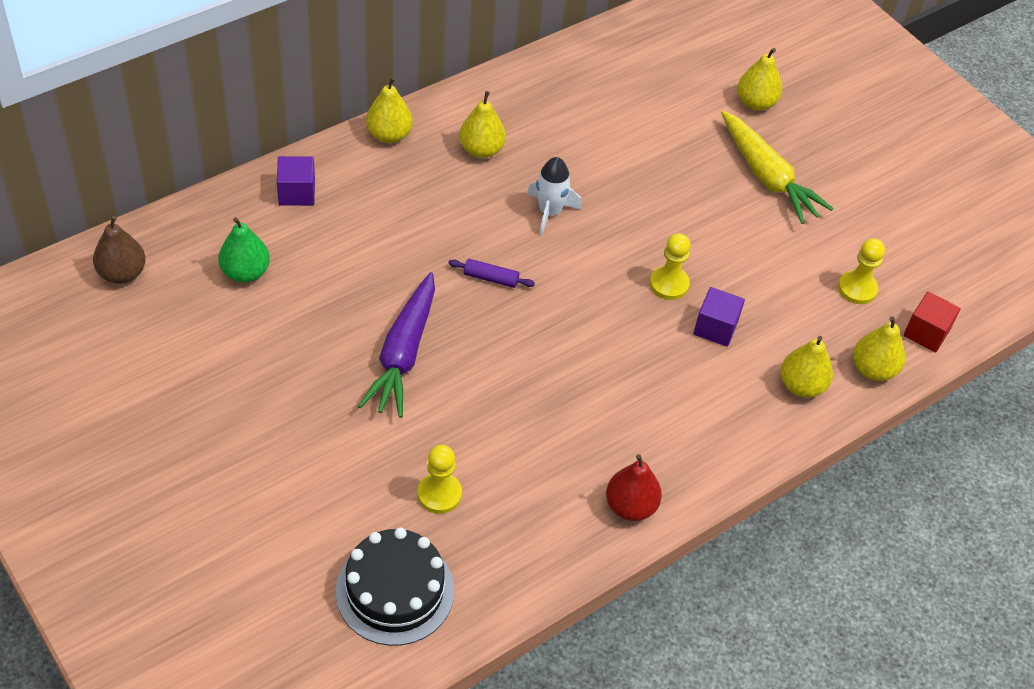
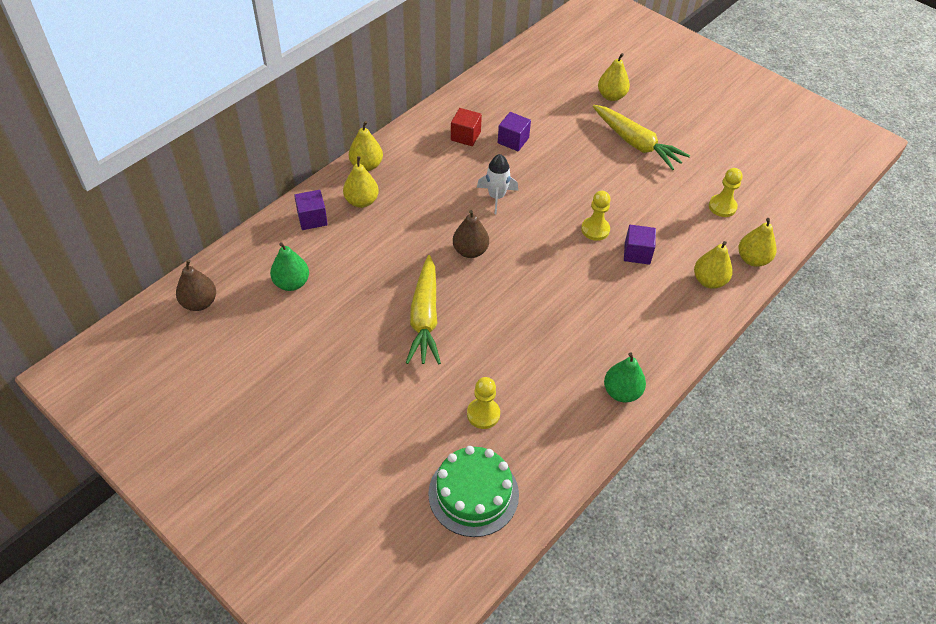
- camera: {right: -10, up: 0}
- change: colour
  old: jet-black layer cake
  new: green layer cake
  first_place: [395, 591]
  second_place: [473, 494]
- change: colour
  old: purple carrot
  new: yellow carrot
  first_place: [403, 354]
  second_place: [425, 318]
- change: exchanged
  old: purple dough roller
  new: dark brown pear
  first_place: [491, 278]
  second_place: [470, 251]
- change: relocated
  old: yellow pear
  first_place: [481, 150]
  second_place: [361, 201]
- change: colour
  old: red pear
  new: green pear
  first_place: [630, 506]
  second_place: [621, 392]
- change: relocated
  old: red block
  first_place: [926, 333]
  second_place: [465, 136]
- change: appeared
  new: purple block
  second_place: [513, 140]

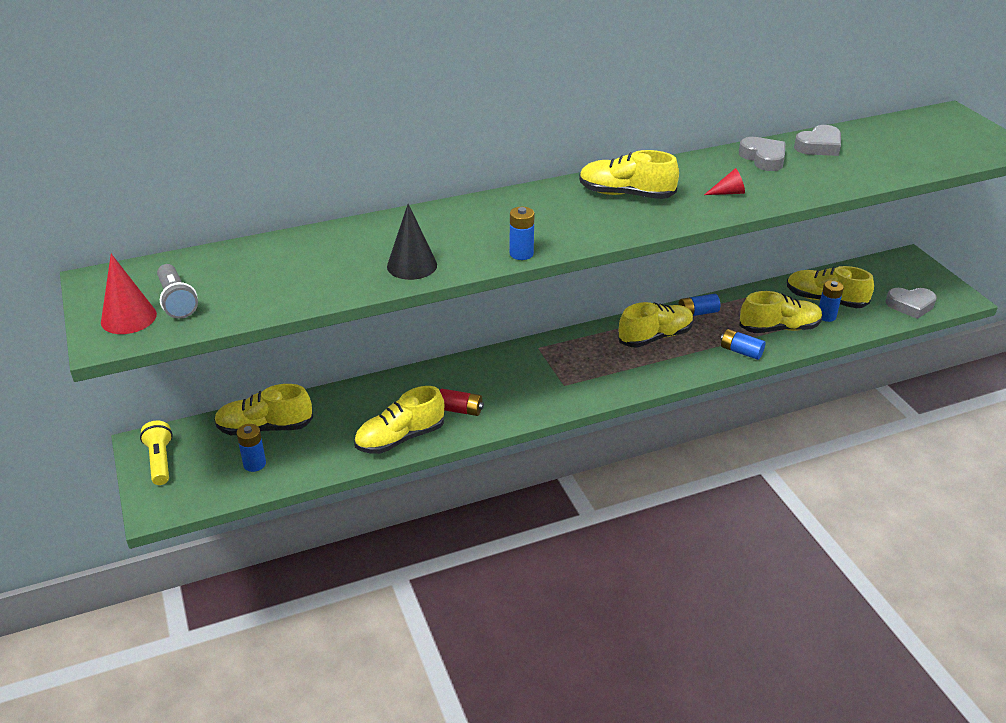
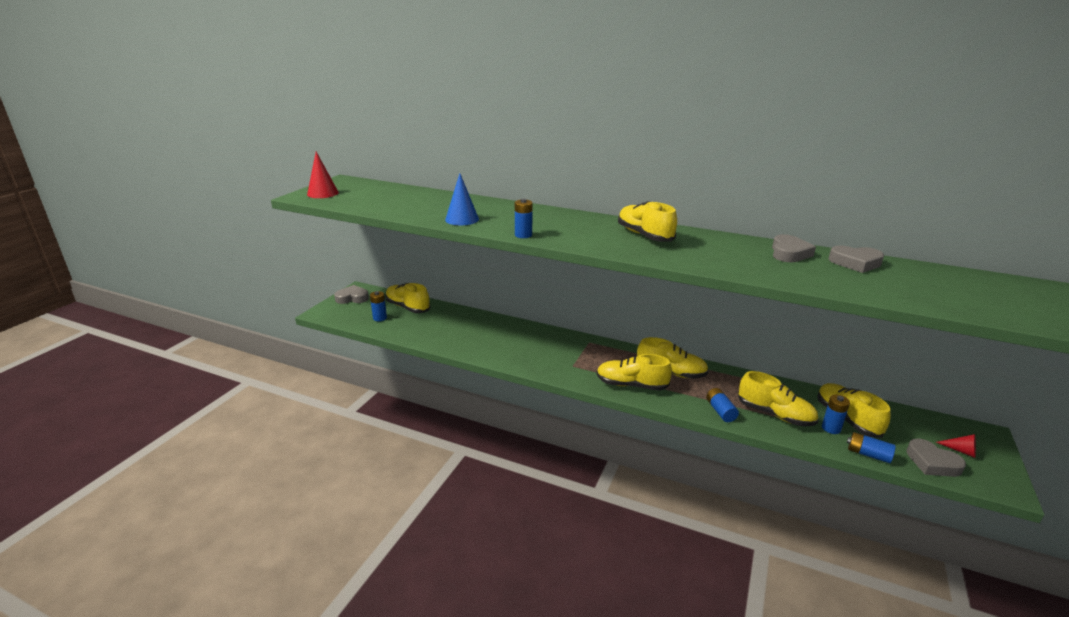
- camera: {right: 45, up: -10}
- change: exchanged
  old: yellow pocket torch
  new: gray heart
  first_place: [160, 461]
  second_place: [352, 298]
- change: missing
  old: gray pocket torch
  first_place: [177, 301]
- change: relocated
  old: yellow lace-up shoe
  first_place: [400, 438]
  second_place: [631, 385]
- change: colour
  old: jet-black cone
  new: blue cone
  first_place: [412, 265]
  second_place: [462, 219]
- change: missing
  old: red AA battery
  first_place: [460, 410]
- change: relocated
  old: blue AA battery
  first_place: [697, 313]
  second_place: [868, 454]
- change: relocated
  old: red cone
  first_place: [728, 193]
  second_place: [961, 451]

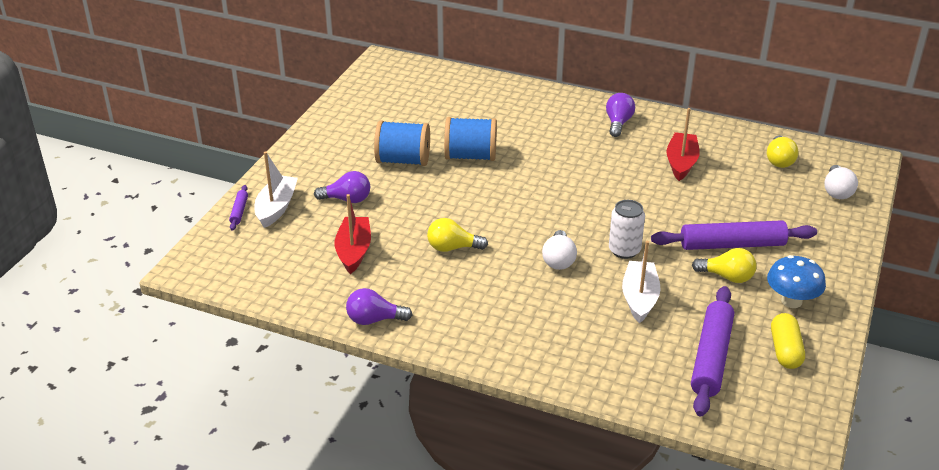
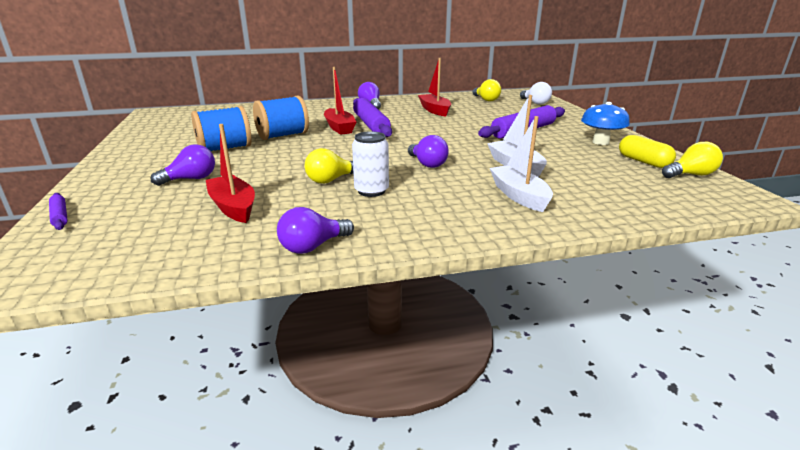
- camera: {right: -35, up: -10}
- change: relocated
  old: pure white toy boat
  first_place: [276, 208]
  second_place: [519, 196]
- change: colour
  old: pure white lightbulb
  new: purple lightbulb
  first_place: [558, 260]
  second_place: [427, 164]
- change: relocated
  old: pure white can
  first_place: [624, 250]
  second_place: [371, 191]
- change: relocated
  old: purple dough roller
  first_place: [711, 357]
  second_place: [370, 125]
- change: relocated
  old: yellow lightbulb
  first_place: [727, 277]
  second_place: [690, 175]
- change: appeared
  new: red toy boat
  second_place: [339, 128]

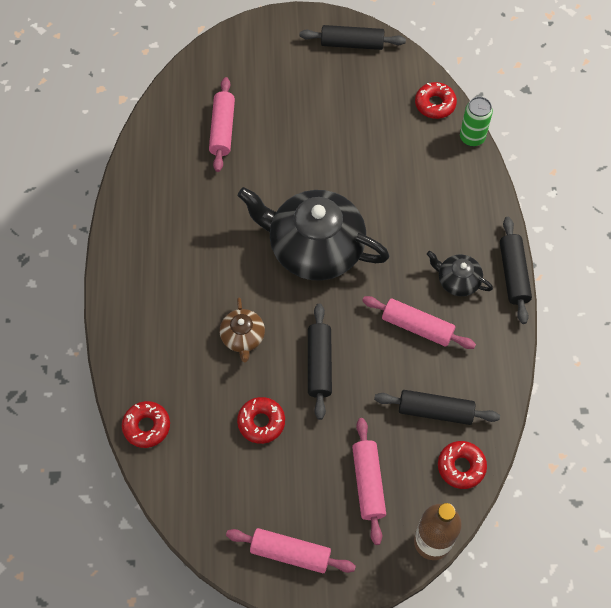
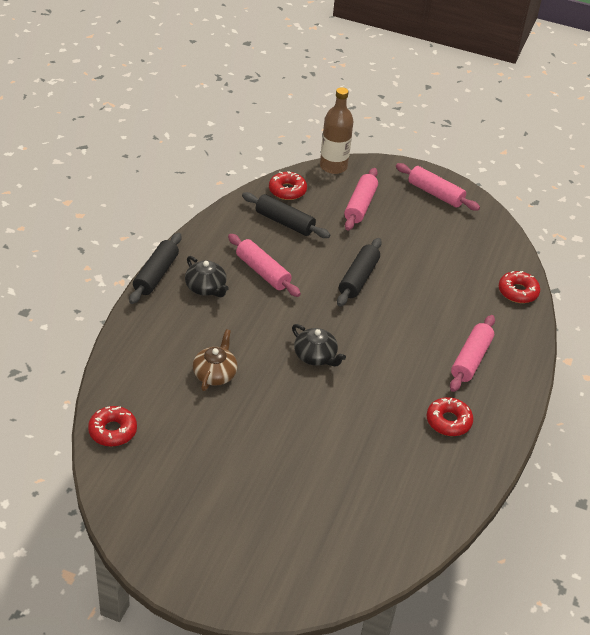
- camera: {right: -160, up: -20}
- change: relocated
  old: rosy dough roller
  first_place: [222, 129]
  second_place: [471, 359]
- change: relocated
  old: dark brown tea pot
  first_place: [243, 337]
  second_place: [215, 374]
- change: relocated
  old: red doughnut
  first_place: [261, 422]
  second_place: [448, 421]
- change: size
  old: jet-black tea pot
  first_place: [314, 247]
  second_place: [316, 356]
  factor: 0.46
- change: missing
  old: jet-black dough roller
  first_place: [352, 43]
- change: missing
  old: green can
  first_place: [472, 138]

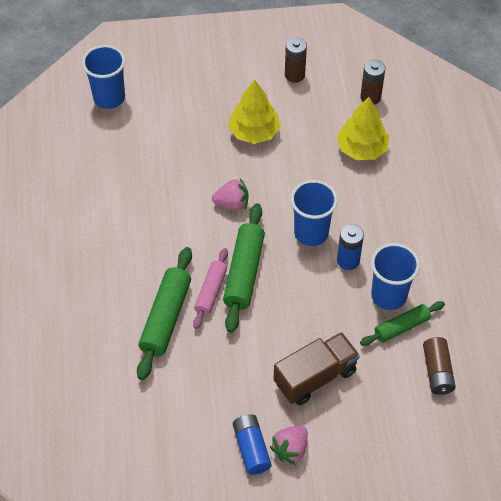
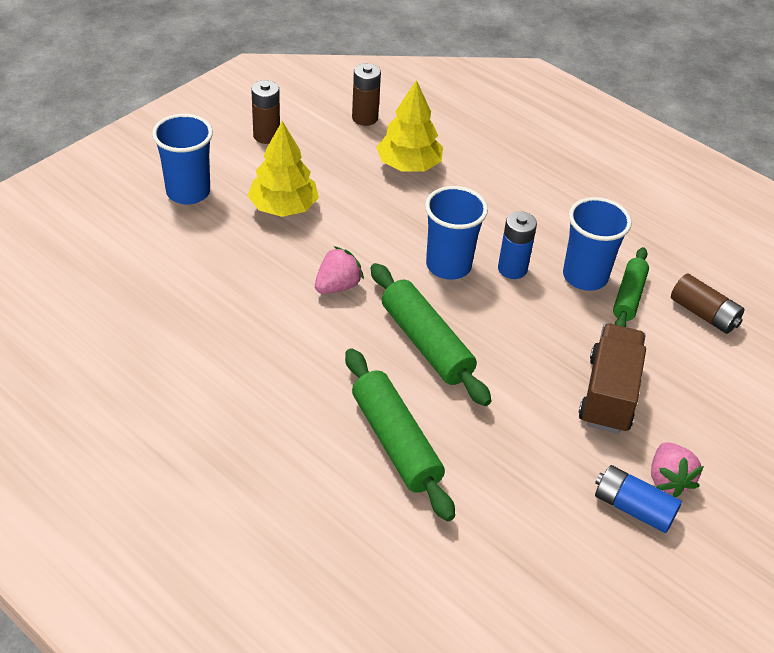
- camera: {right: -45, up: -10}
- change: relocated
  old: blue tumbler
  first_place: [109, 98]
  second_place: [188, 192]
- change: missing
  old: rosy dough roller
  first_place: [211, 292]

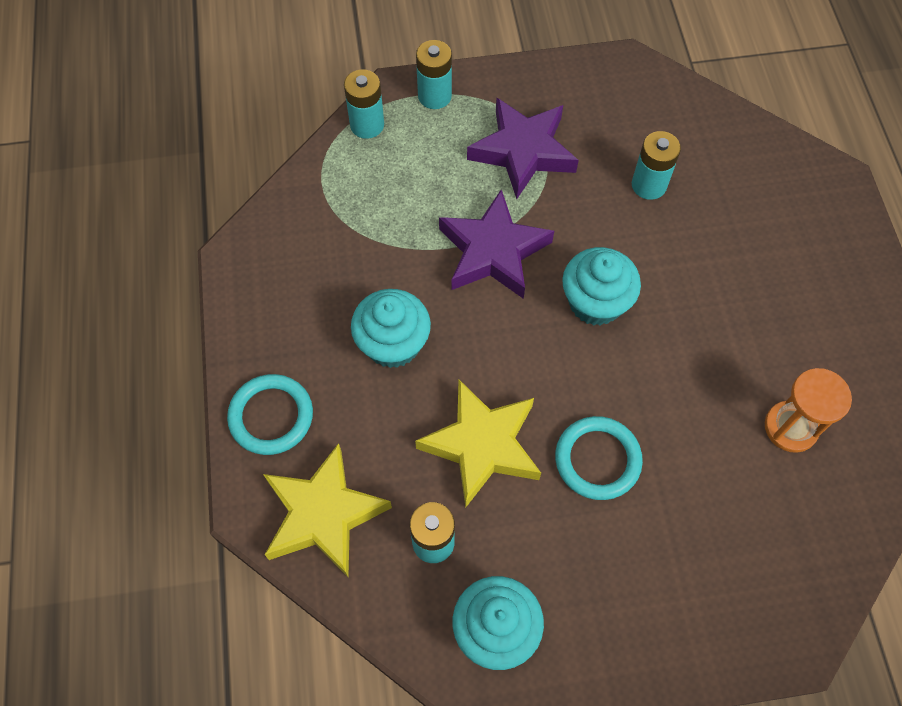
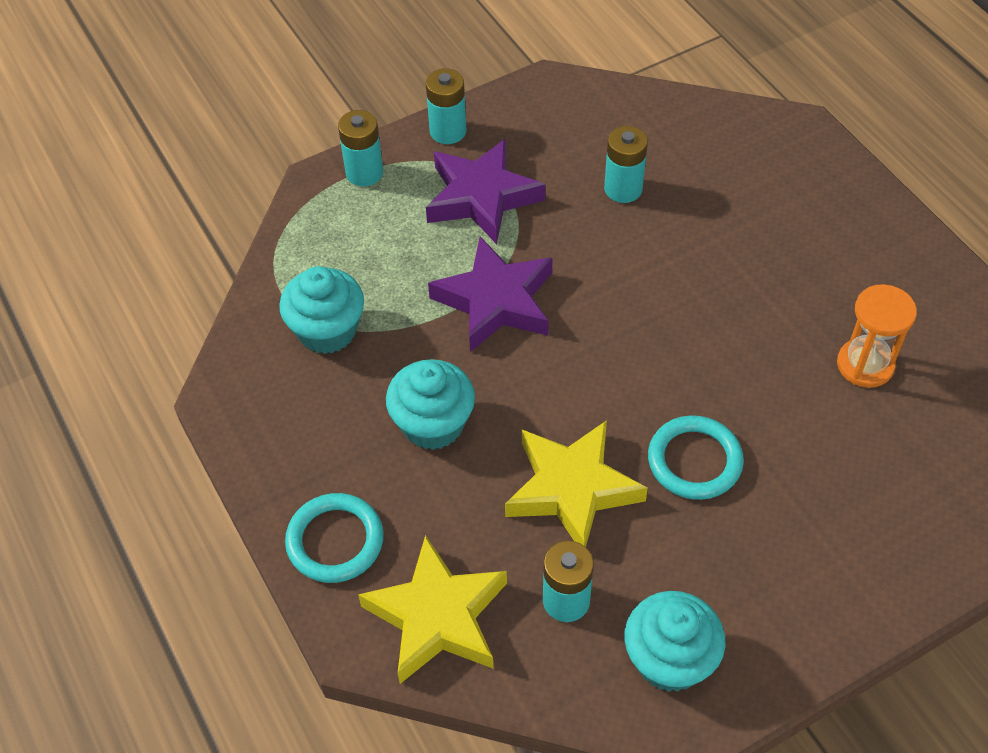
- camera: {right: -20, up: -10}
- change: relocated
  old: aqua AA battery
  first_place: [367, 125]
  second_place: [448, 131]
- change: relocated
  old: aqua muffin
  first_place: [595, 302]
  second_place: [327, 330]

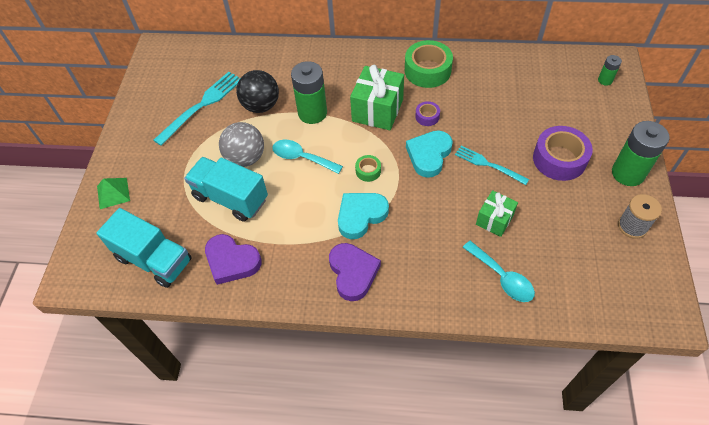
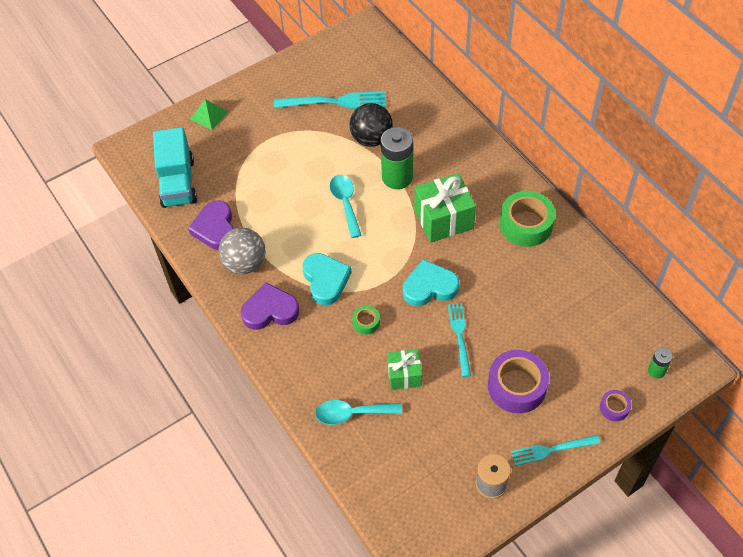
- camera: {right: 50, up: 0}
- change: missing
  old: aqua truck
  first_place: [230, 198]
- change: relocated
  old: gray ball
  first_place: [245, 158]
  second_place: [245, 263]
- change: spun
  old: purple heart
  first_place: [353, 273]
  second_place: [270, 310]
  degrees: -135
- change: spun
  old: aqua heart
  first_place: [361, 216]
  second_place: [325, 280]
  degrees: 60
- change: relocated
  old: green sticky tape
  first_place: [368, 171]
  second_place: [366, 322]
- change: relocated
  old: purple sticky tape
  first_place: [427, 117]
  second_place: [614, 408]
- change: spun
  old: aqua tablespoon
  first_place: [502, 277]
  second_place: [352, 414]
  degrees: 75
- change: exchanged
  old: green AA battery
  new: aqua fork
  first_place: [628, 173]
  second_place: [551, 450]

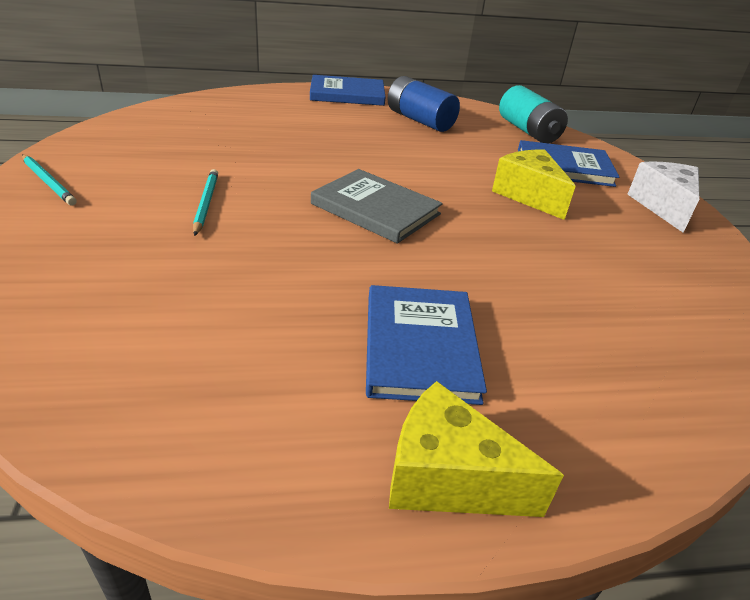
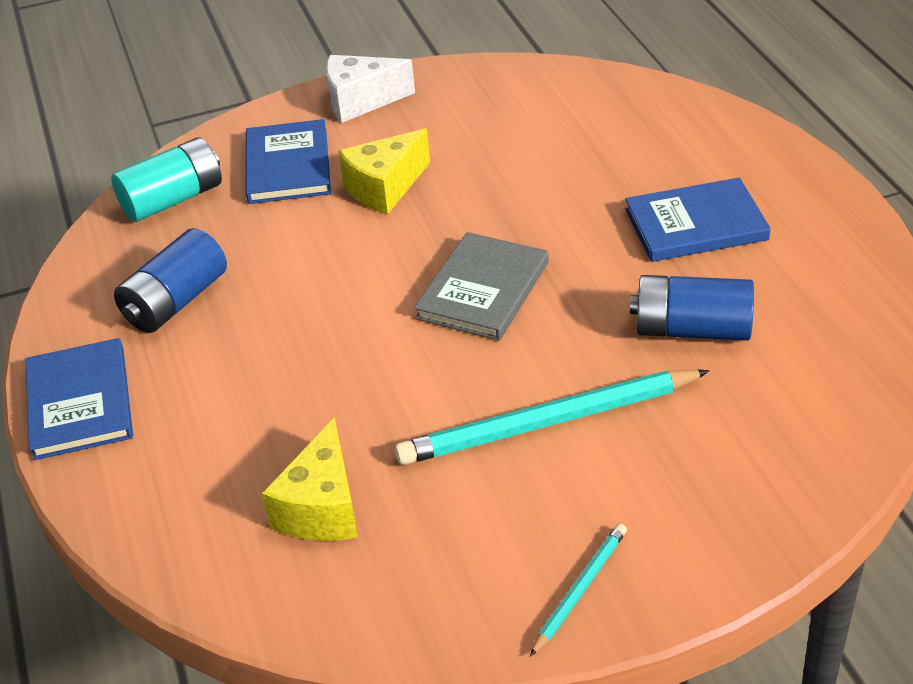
- camera: {right: -95, up: 5}
- change: size
  old: aqua pencil
  first_place: [205, 203]
  second_place: [549, 423]
  factor: 2.01
- change: relocated
  old: yellow cheese
  first_place: [447, 478]
  second_place: [322, 508]
- change: appeared
  new: blue AA battery
  second_place: [691, 329]

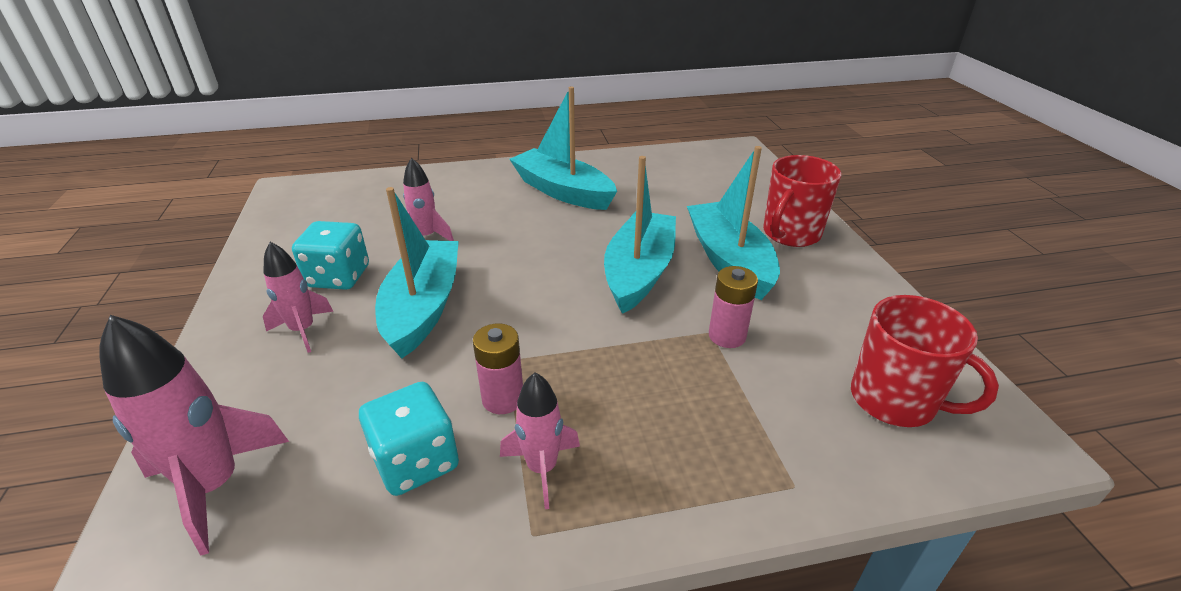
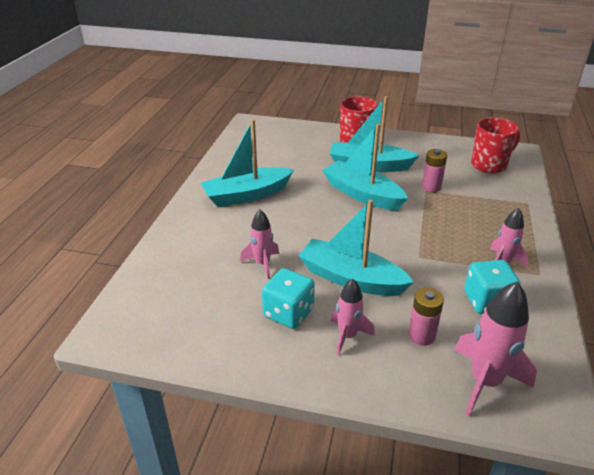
- camera: {right: -65, up: 0}
- change: relocated
  old: rosy AA battery
  first_place: [503, 399]
  second_place: [421, 335]

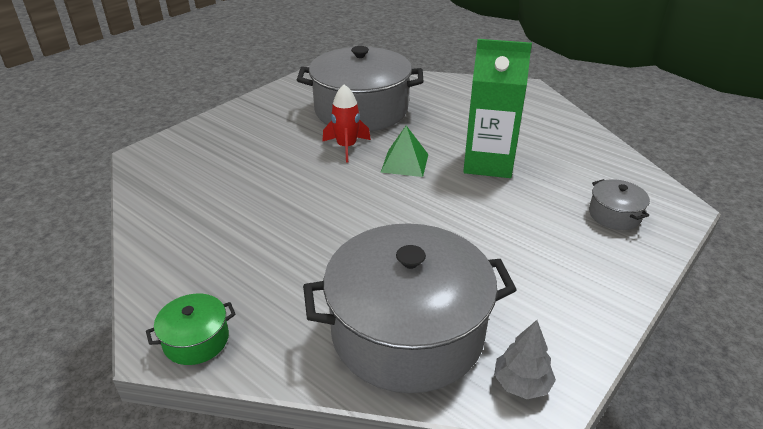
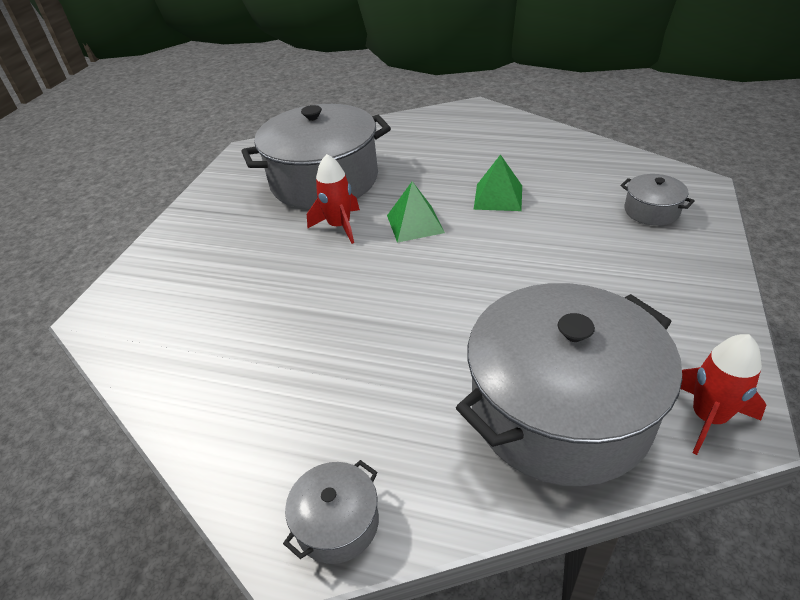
- camera: {right: -20, up: 5}
- change: colour
  old: green cooking pot
  new: gray cooking pot
  first_place: [196, 340]
  second_place: [337, 523]
- change: exchanged
  old: green milk carton
  new: green pyramid shape
  first_place: [488, 163]
  second_place: [498, 197]
- change: exchanged
  old: gray toy tree
  new: red rocket
  first_place: [521, 384]
  second_place: [708, 417]

